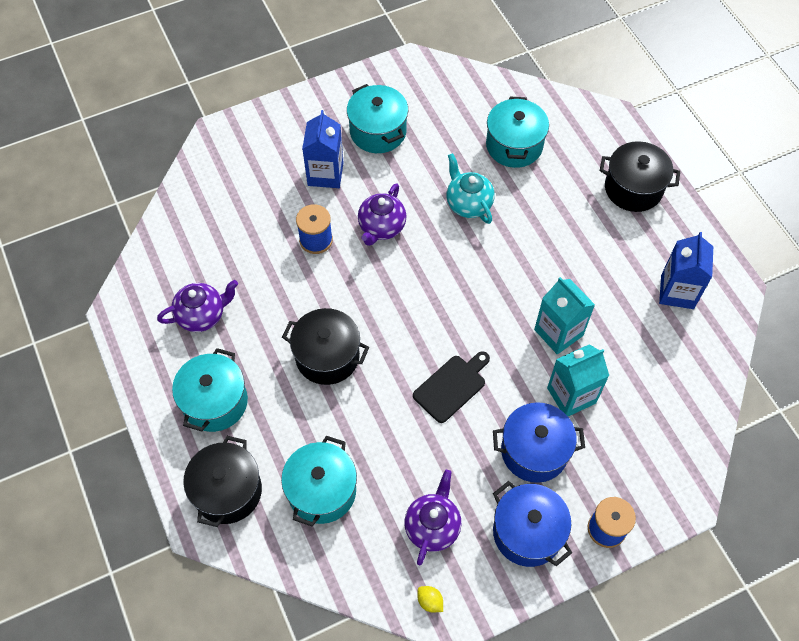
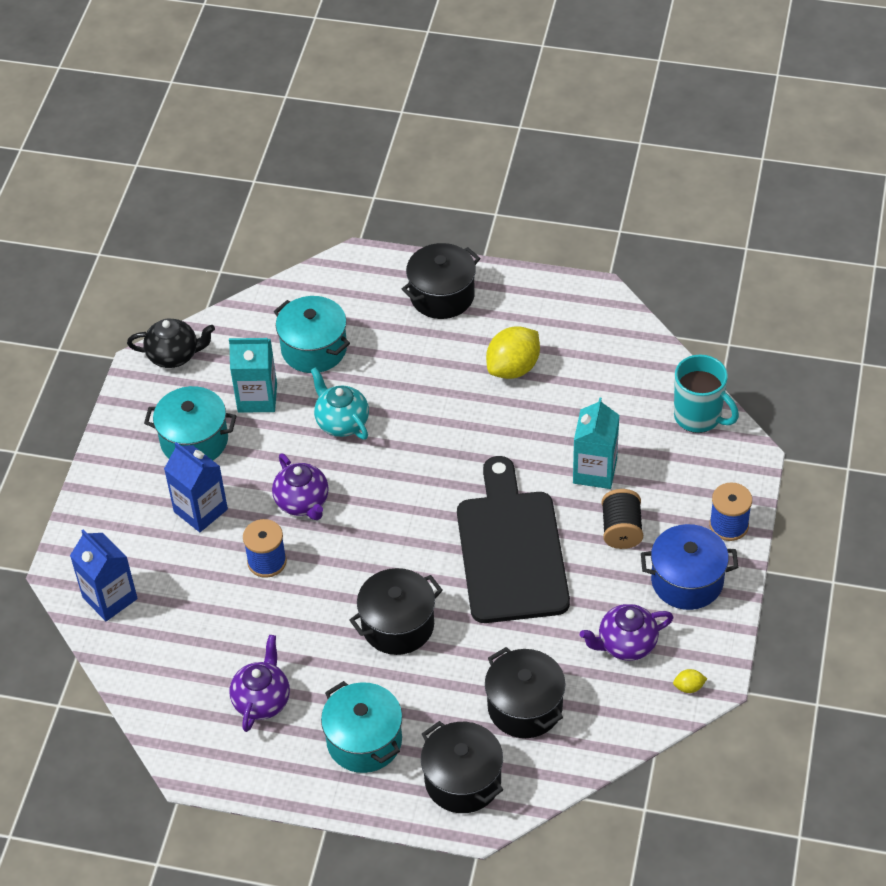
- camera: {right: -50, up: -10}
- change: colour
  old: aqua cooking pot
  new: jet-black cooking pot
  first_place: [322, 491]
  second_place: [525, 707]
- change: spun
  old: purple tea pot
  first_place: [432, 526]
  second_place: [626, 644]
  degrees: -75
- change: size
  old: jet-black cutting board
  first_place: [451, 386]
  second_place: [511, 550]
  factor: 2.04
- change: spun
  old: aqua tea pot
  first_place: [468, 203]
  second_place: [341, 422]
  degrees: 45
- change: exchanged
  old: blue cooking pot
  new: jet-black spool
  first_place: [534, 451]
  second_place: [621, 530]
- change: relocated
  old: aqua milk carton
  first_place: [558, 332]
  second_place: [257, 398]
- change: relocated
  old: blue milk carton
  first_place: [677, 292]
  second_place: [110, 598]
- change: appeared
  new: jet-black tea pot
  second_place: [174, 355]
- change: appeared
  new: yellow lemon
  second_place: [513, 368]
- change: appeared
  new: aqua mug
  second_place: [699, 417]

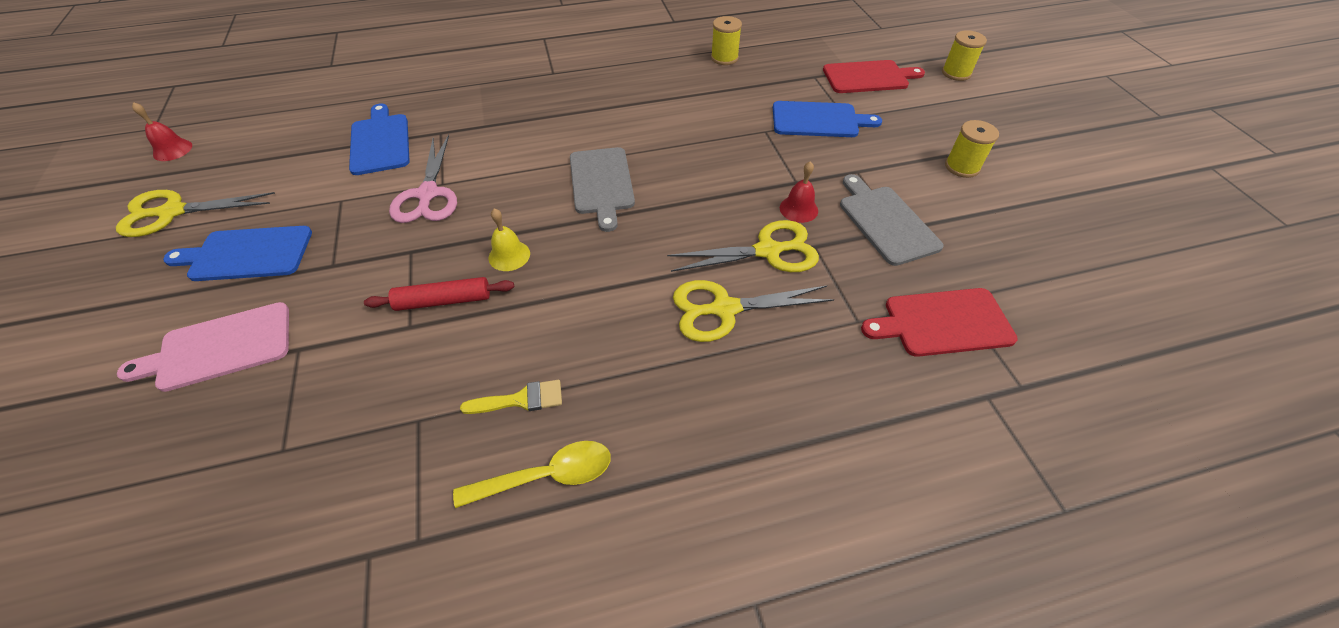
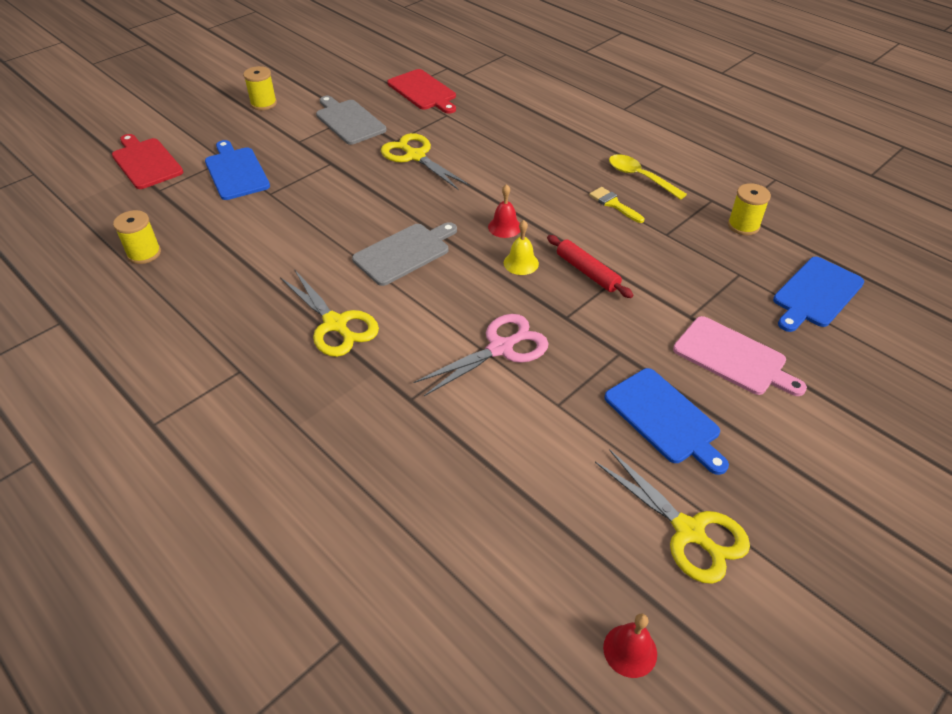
- camera: {right: -120, up: -5}
- change: relocated
  old: blue cutting board
  first_place: [380, 142]
  second_place: [816, 294]
- change: relocated
  old: yellow pair of scissors
  first_place: [724, 309]
  second_place: [335, 324]
- change: relocated
  old: red school bell
  first_place: [798, 209]
  second_place: [504, 227]
- change: spun
  old: gray cutting board
  first_place: [886, 222]
  second_place: [349, 121]
  degrees: 105
- change: relocated
  old: yellow spool
  first_place: [956, 73]
  second_place: [743, 226]

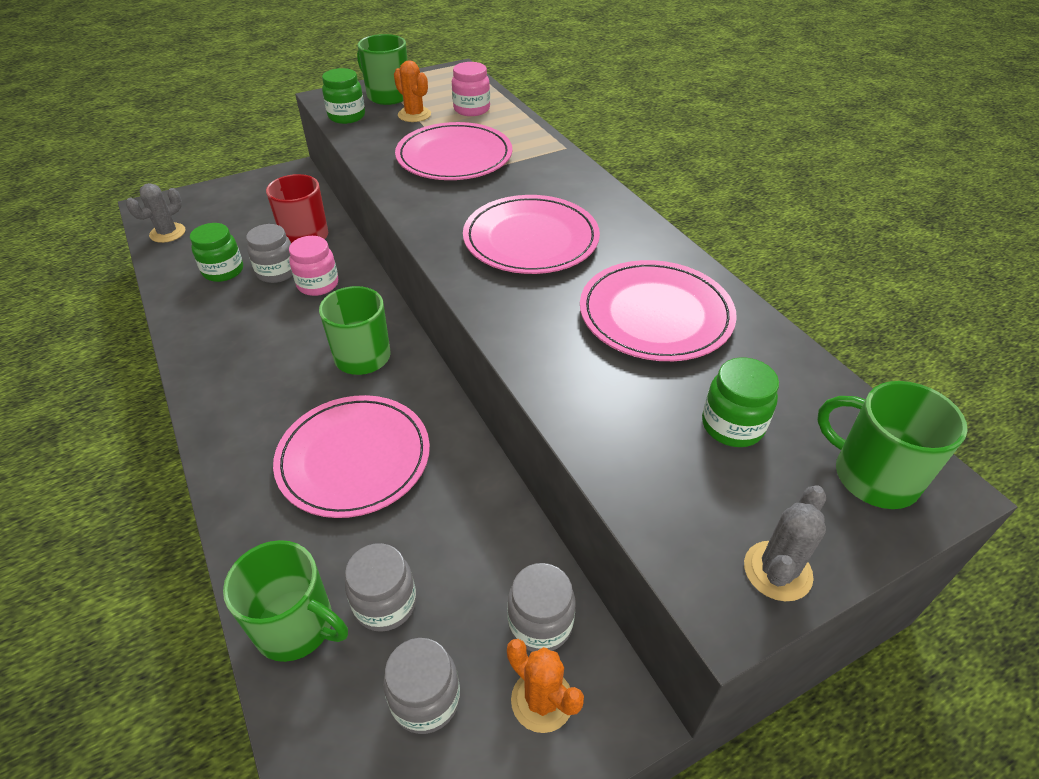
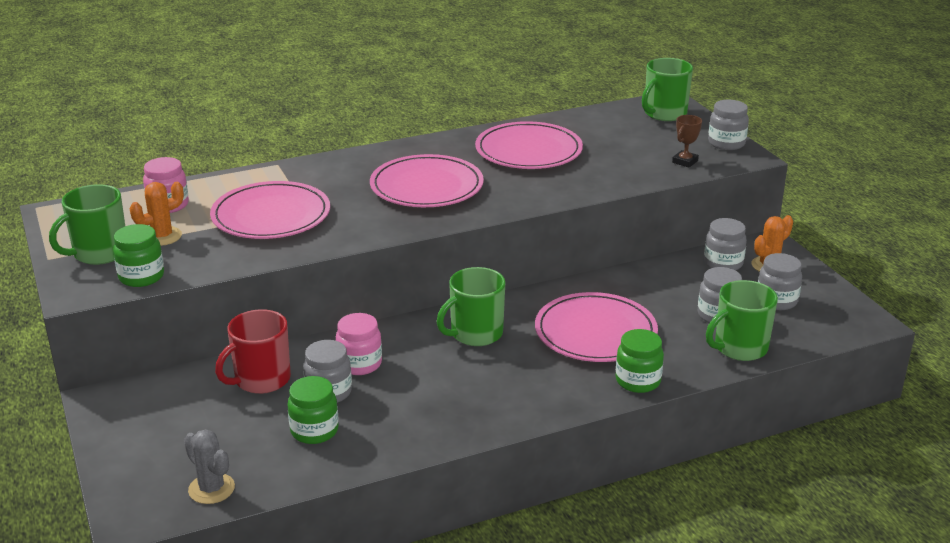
- camera: {right: -85, up: -15}
- change: spun
  old: green mug
  first_place: [296, 626]
  second_place: [739, 348]
  degrees: -150
- change: relocated
  old: green jar
  first_place: [732, 426]
  second_place: [638, 381]
- change: exchanged
  old: gray saguaro cactus
  new: gray jar
  first_place: [777, 571]
  second_place: [726, 143]
- change: appeared
  new: dark brown award cup
  second_place: [685, 161]

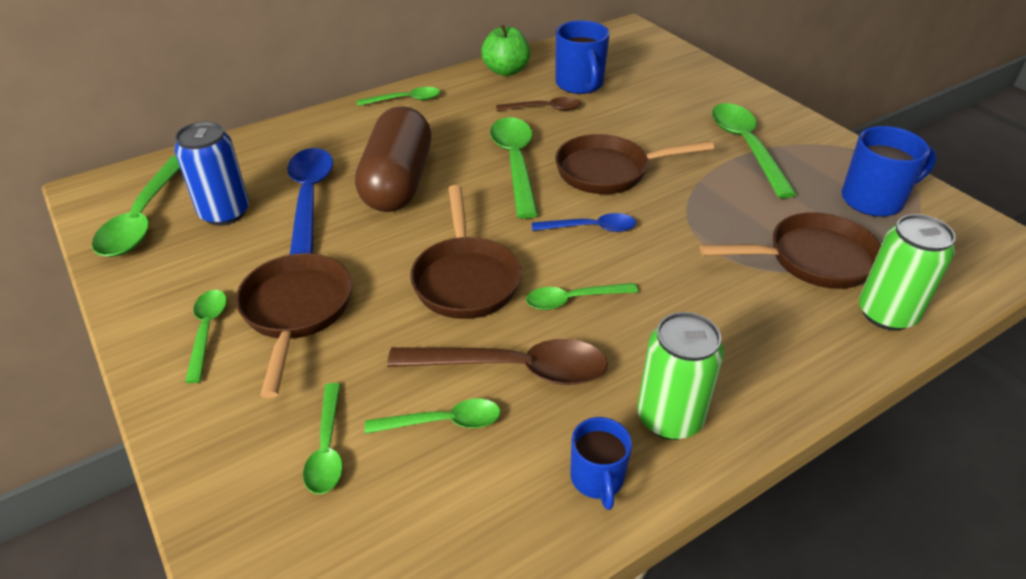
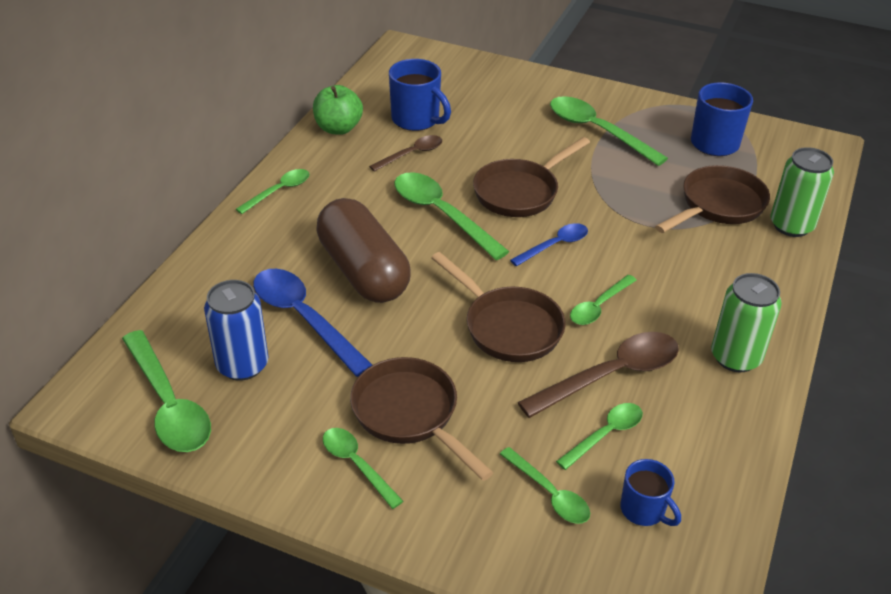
- camera: {right: -35, up: 0}
- change: relocated
  old: blue mug
  first_place: [597, 479]
  second_place: [644, 510]

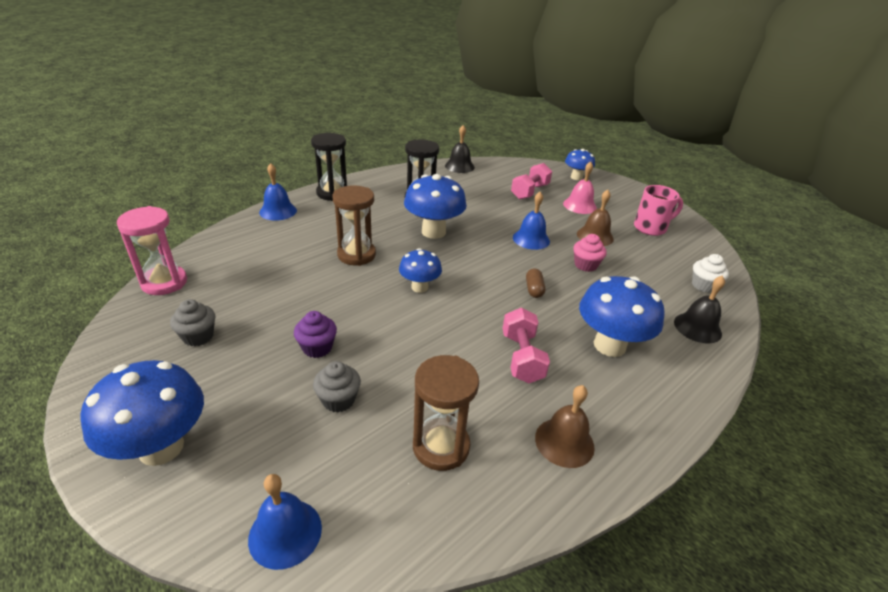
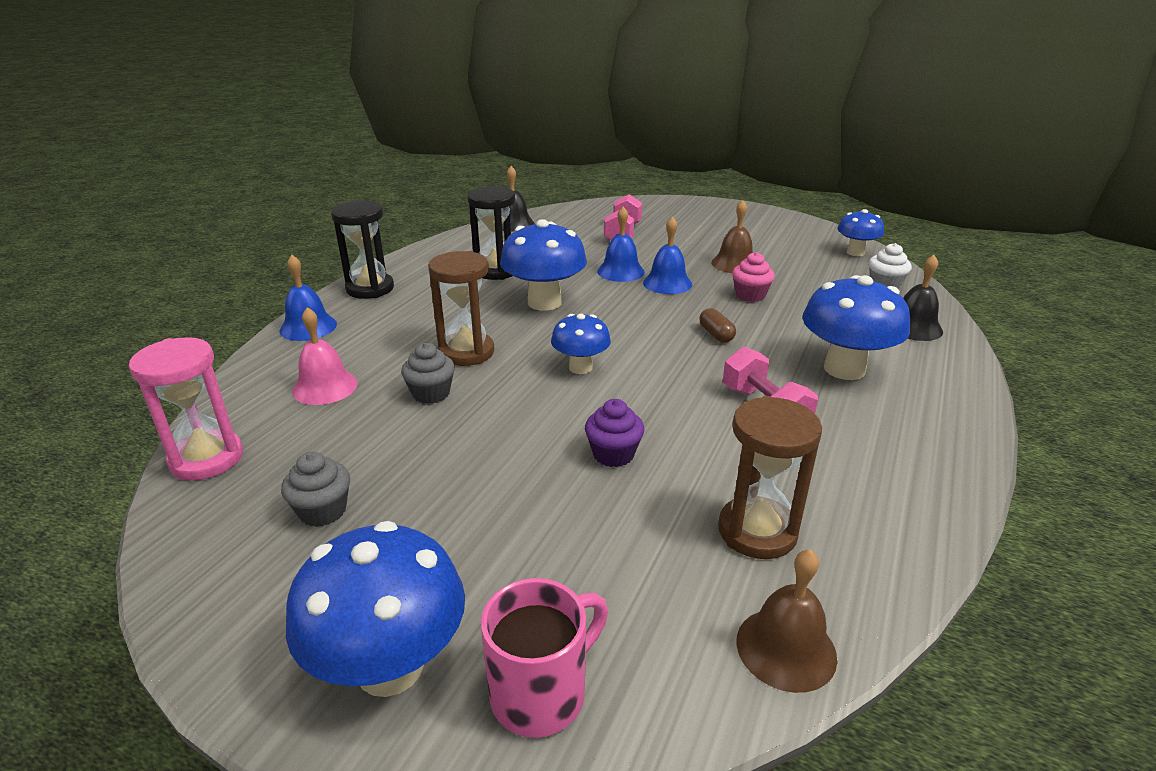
- camera: {right: -20, up: -5}
- change: relocated
  old: blue school bell
  first_place: [285, 533]
  second_place: [620, 271]
- change: relocated
  old: purple muffin
  first_place: [317, 348]
  second_place: [613, 454]
- change: relocated
  old: gray muffin
  first_place: [338, 400]
  second_place: [431, 394]
- change: relocated
  old: dark brown school bell
  first_place: [564, 442]
  second_place: [786, 648]
- change: relocated
  old: rosy school bell
  first_place: [579, 205]
  second_place: [325, 387]
- change: relocated
  old: blue toadstool
  first_place: [576, 177]
  second_place: [855, 252]
- change: relocated
  old: rosy mug
  first_place: [651, 228]
  second_place: [541, 693]

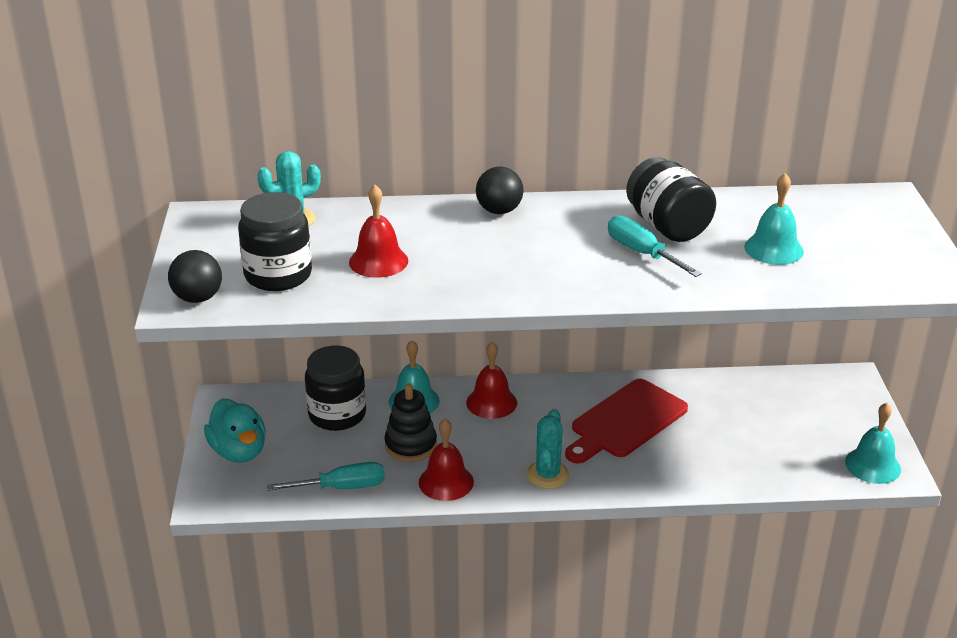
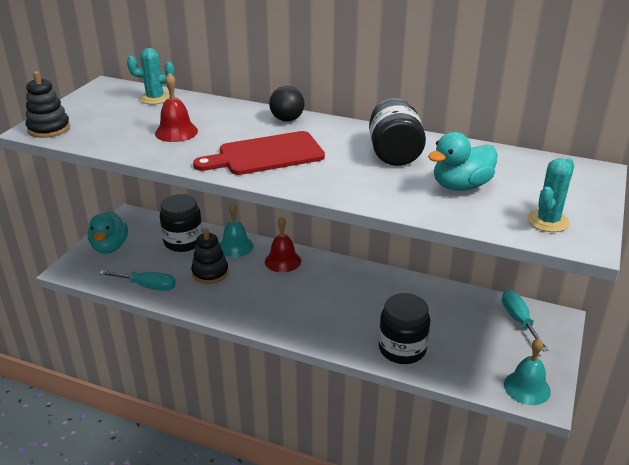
- camera: {right: 25, up: 0}
- change: exchanged
  old: jet-black ball
  new: jet-black stacking toy
  first_place: [198, 298]
  second_place: [49, 128]
- change: relocated
  old: jet-black jar
  first_place: [278, 275]
  second_place: [402, 349]
- change: missing
  old: red school bell
  first_place: [446, 482]
- change: relocated
  old: aqua saguaro cactus
  first_place: [547, 475]
  second_place: [548, 221]
- change: relocated
  old: red cutting board
  first_place: [625, 421]
  second_place: [266, 155]
- change: relocated
  old: aqua flat screwdriver
  first_place: [642, 253]
  second_place: [519, 320]
- change: exchanged
  old: aqua school bell
  new: aqua rubber duck
  first_place: [773, 249]
  second_place: [461, 186]

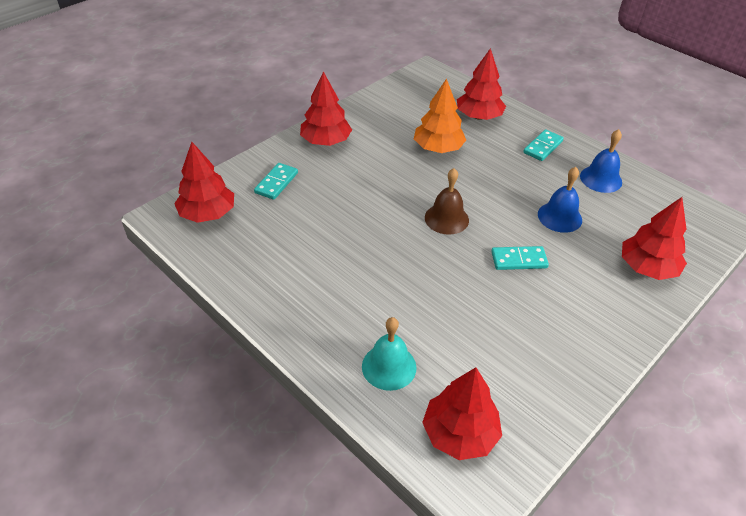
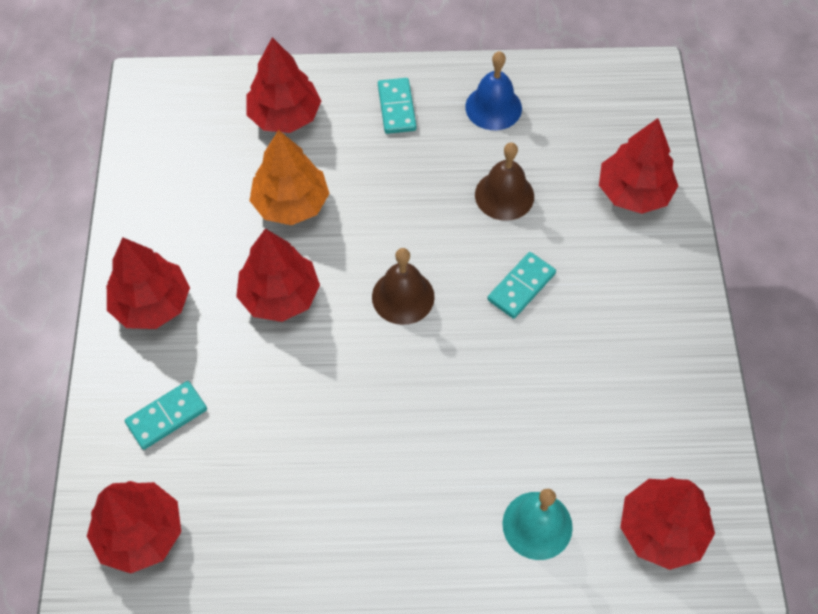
- camera: {right: -45, up: 15}
- change: spun
  old: aqua domino tile
  first_place: [276, 183]
  second_place: [167, 416]
  degrees: 75
- change: colour
  old: blue school bell
  new: dark brown school bell
  first_place: [559, 217]
  second_place: [504, 195]
- change: appeared
  new: red toy tree
  second_place: [279, 296]

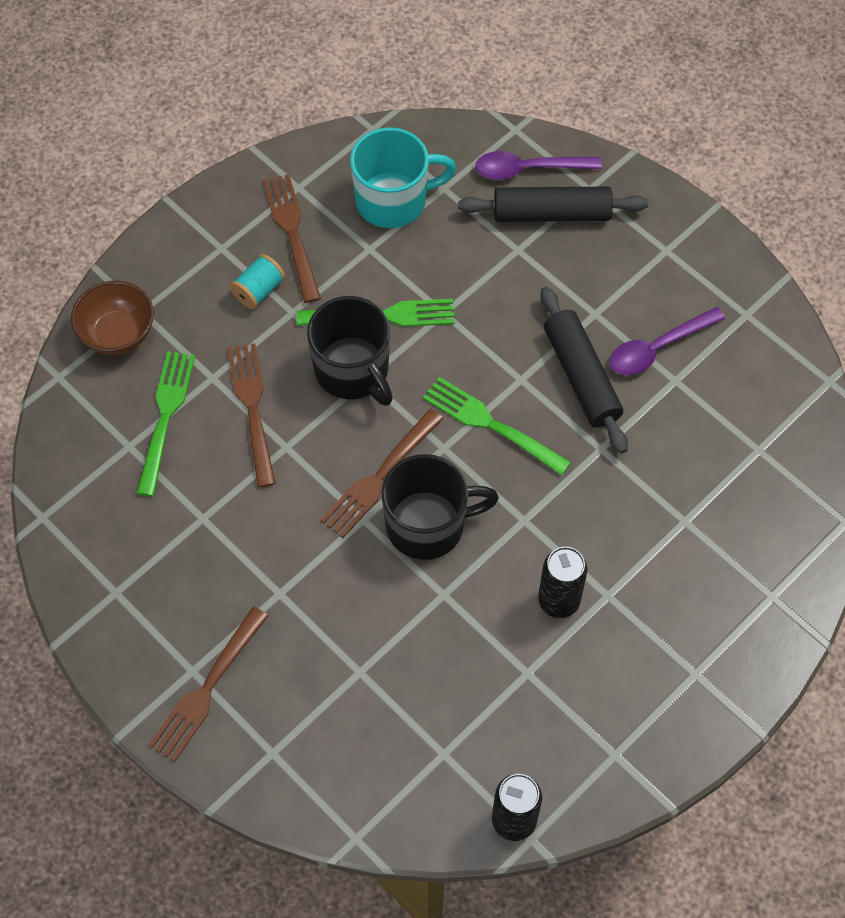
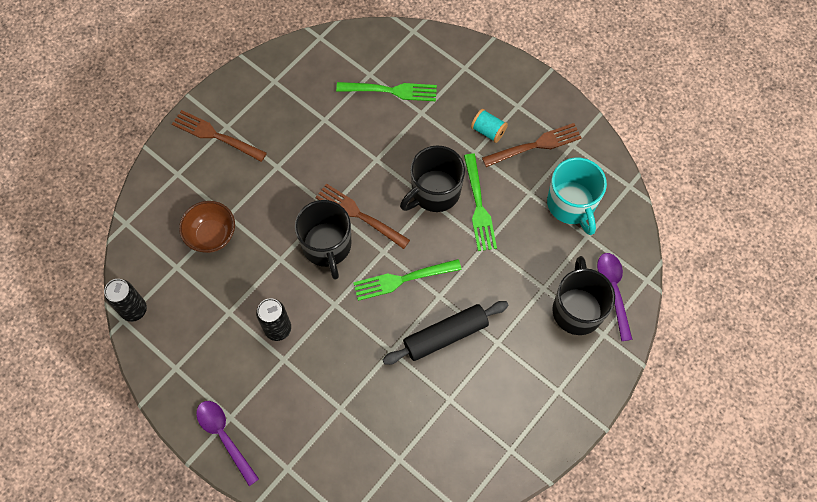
- camera: {right: 85, up: 5}
- change: relocated
  old: dark brown serving bowl
  first_place: [118, 334]
  second_place: [212, 235]
- change: missing
  old: dark brown fork
  first_place: [252, 408]
- change: spun
  old: green fork
  first_place: [491, 424]
  second_place: [403, 279]
  degrees: -135
- change: exchanged
  old: jet-black dough roller
  new: jet-black mug
  first_place: [551, 214]
  second_place: [577, 309]
- change: relocated
  old: purple tablespoon
  first_place: [657, 348]
  second_place: [224, 436]

